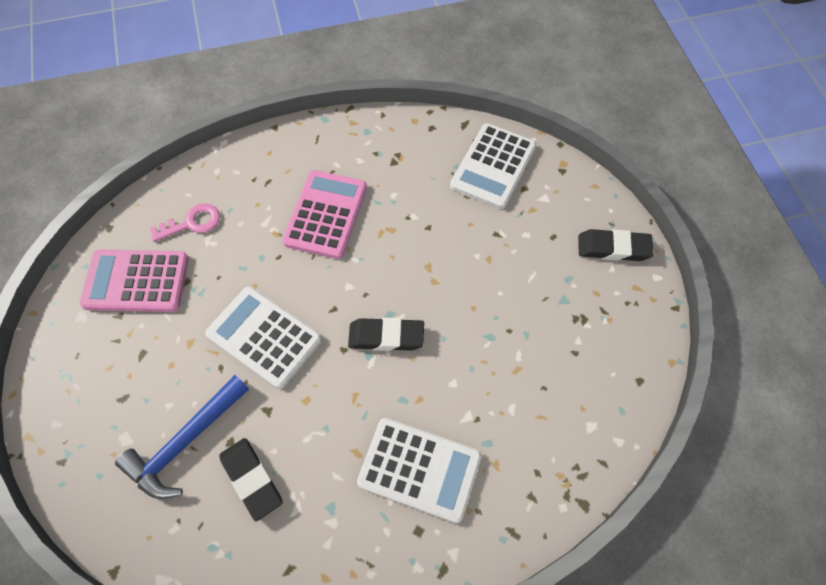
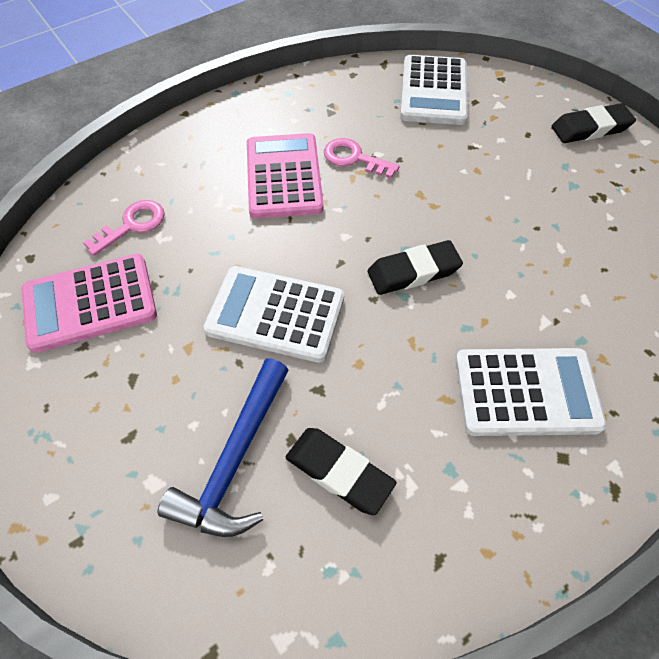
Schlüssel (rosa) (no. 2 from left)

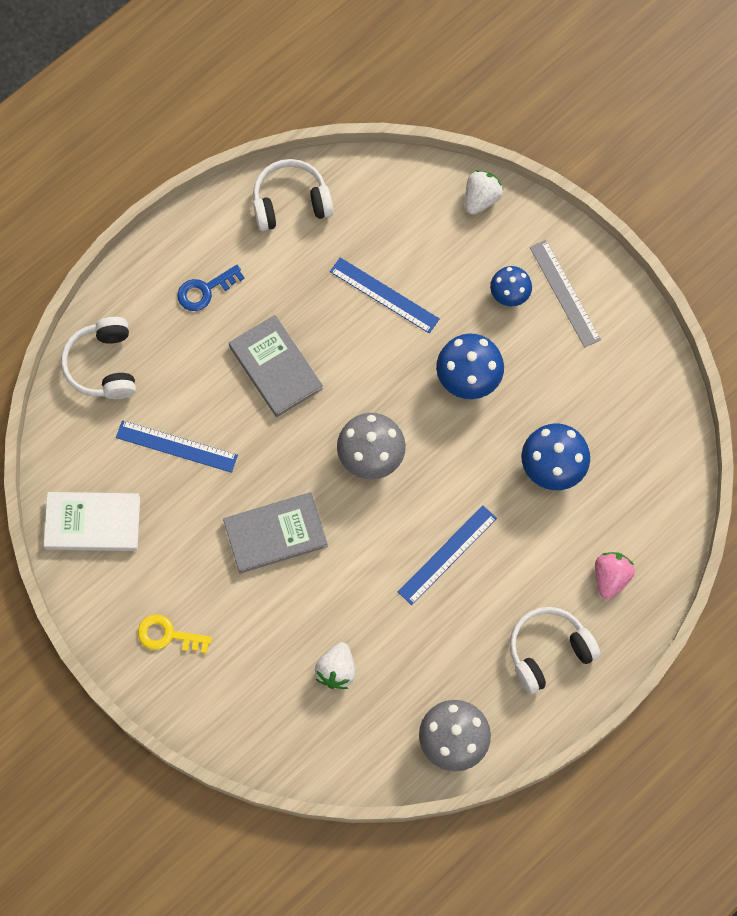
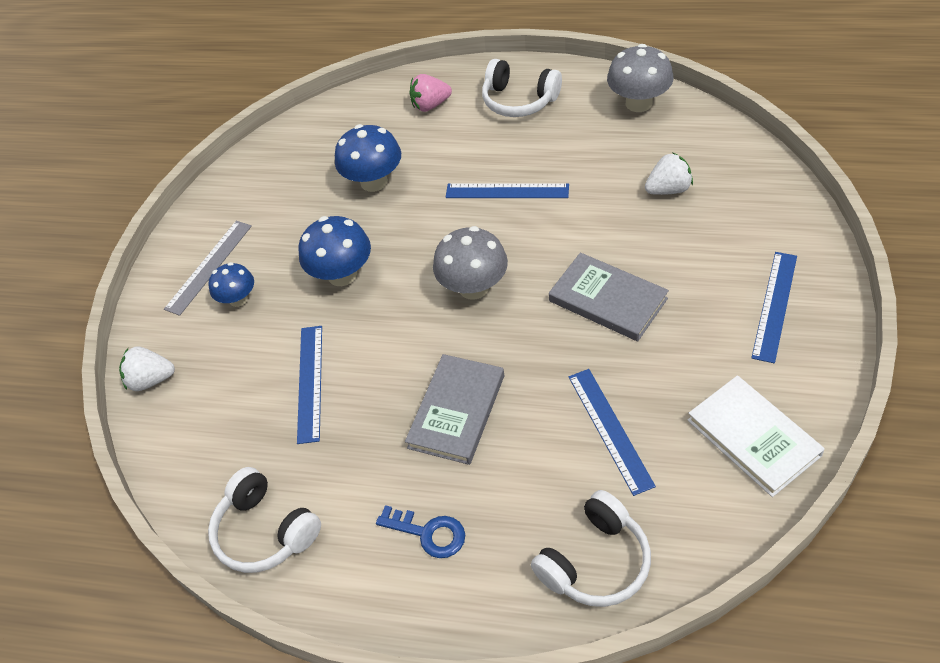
Lineal (blau) (no. 4 from left)

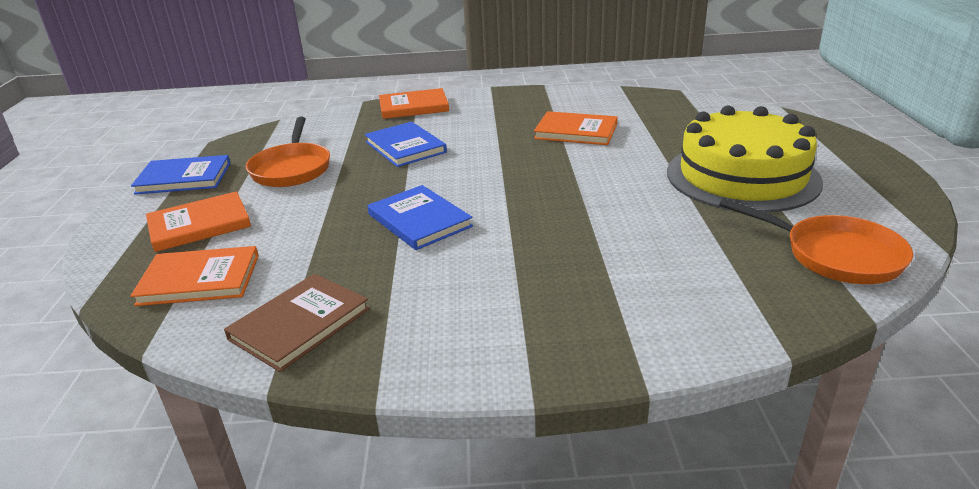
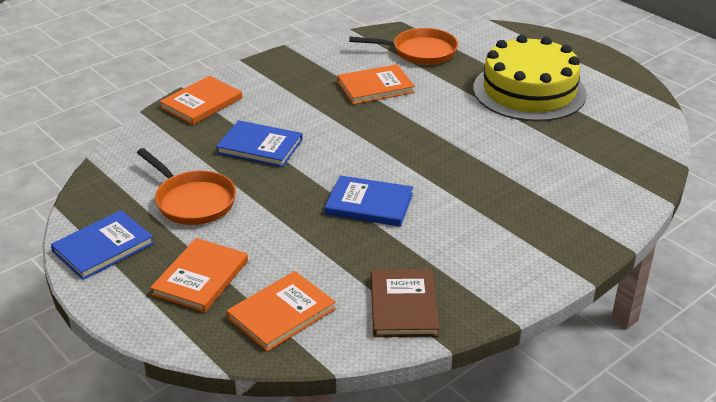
Pfanne (orange) (no. 2 from left)

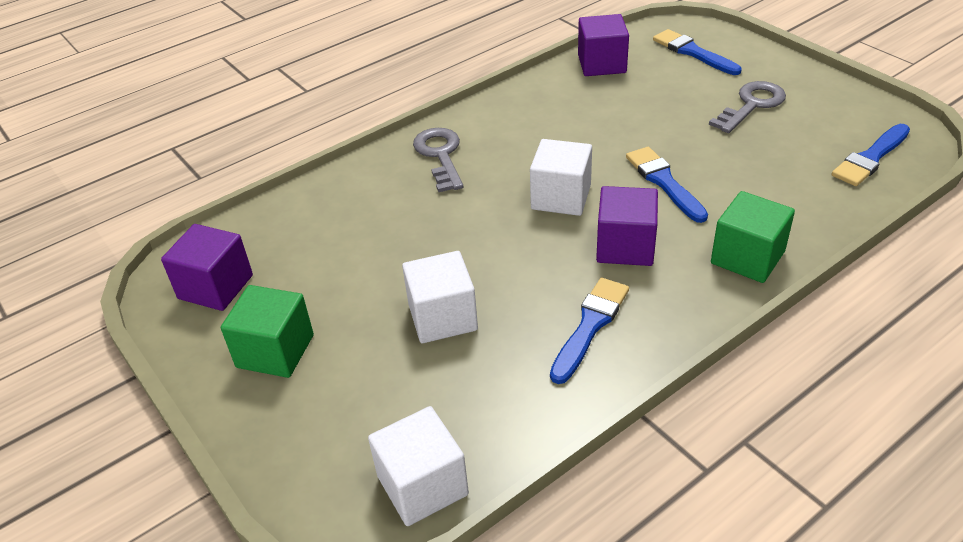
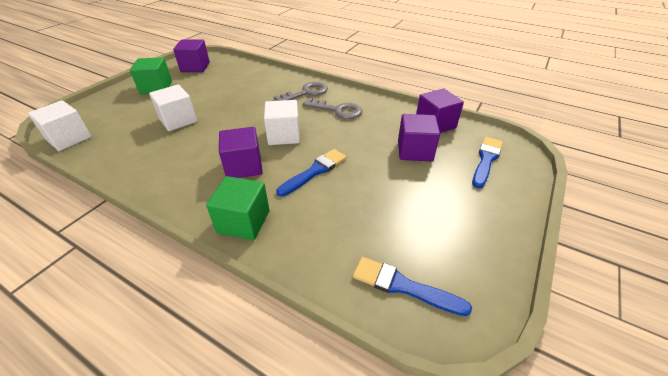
Pinsel (blau) (no. 1 from left in the first image)
Kubus (lila) (no. 3 from left)
Schlüssel (grau) (no. 2 from left)

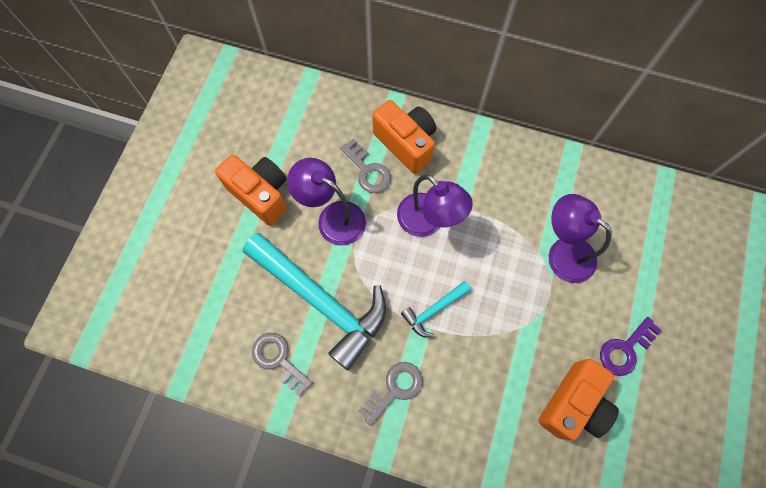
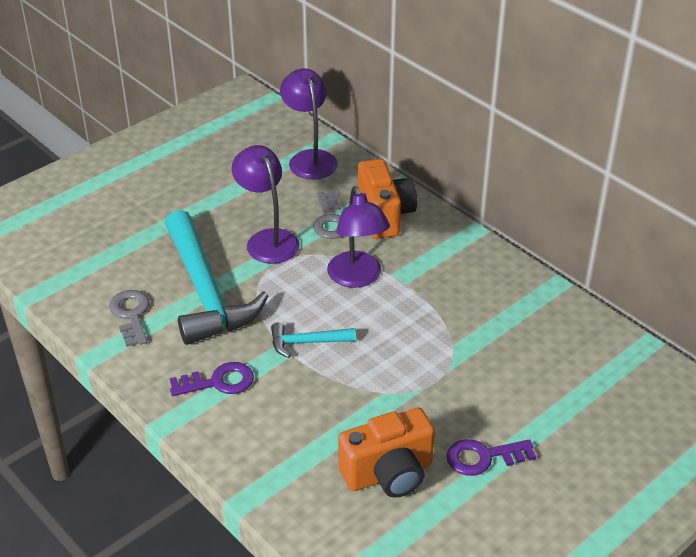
Kamera (orange) (no. 1 from left in the first image)
Lampe (lila) (no. 2 from left)
Schlüssel (lila) (no. 1 from left)

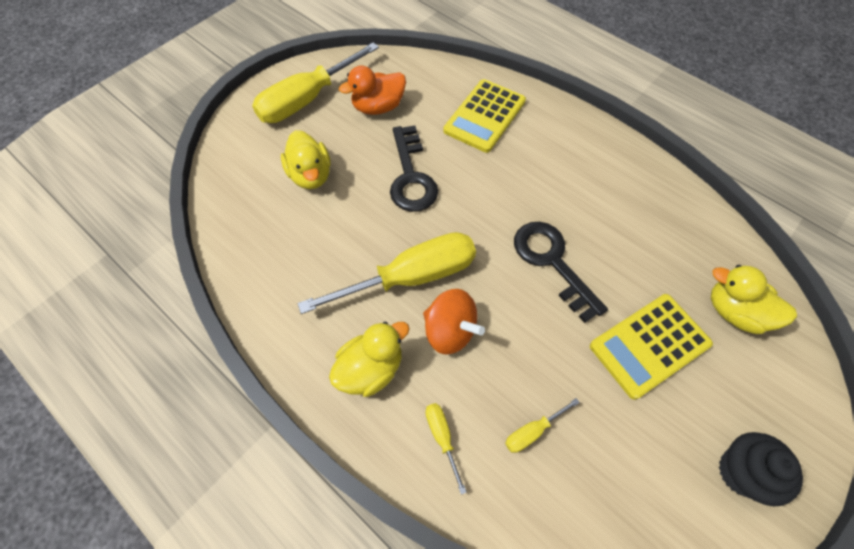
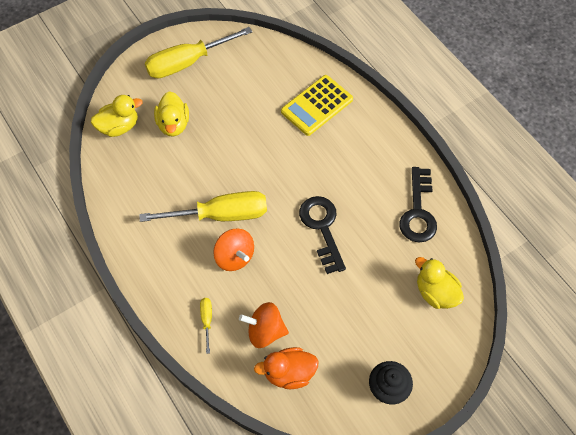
Taschenrechner (gelb) (no. 2 from left in the first image)
Ente (gelb) (no. 1 from left)
Ente (orange)
Schlüssel (schwarz) (no. 2 from left)
Kreisel (orange) (no. 2 from left)

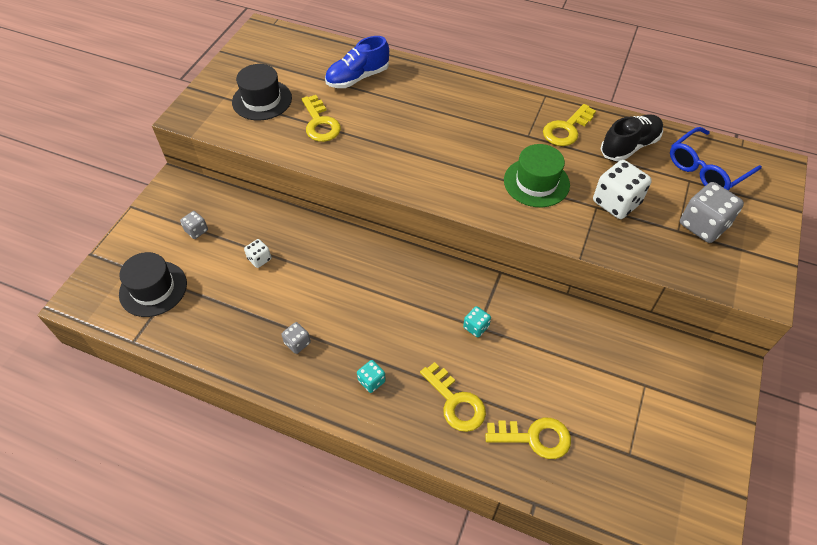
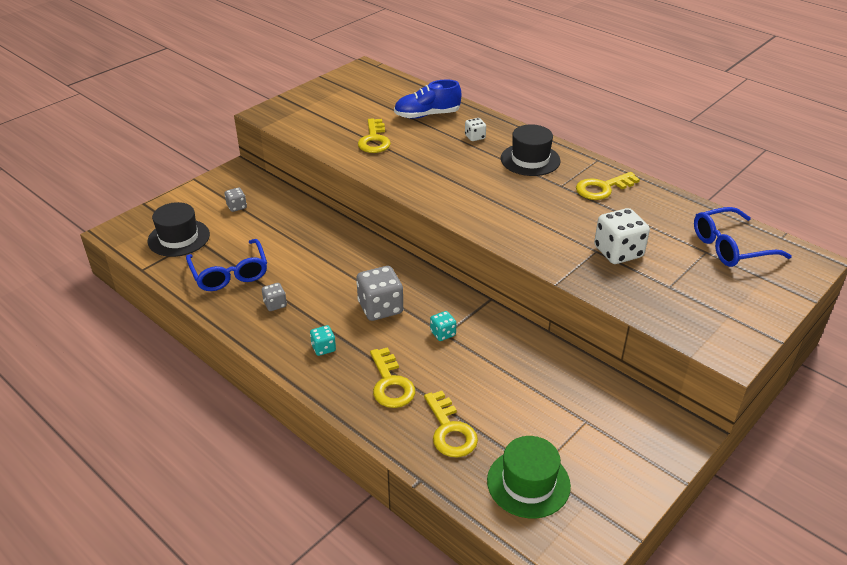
Schuh (schwarz)
Brille (blau) (no. 1 from left)
Hut (schwarz) (no. 2 from left)
Spielwürfel (weiß) (no. 1 from left)
Hut (grün)
Spielwürfel (grau) (no. 3 from left)
Schlüssel (gelb) (no. 3 from left)

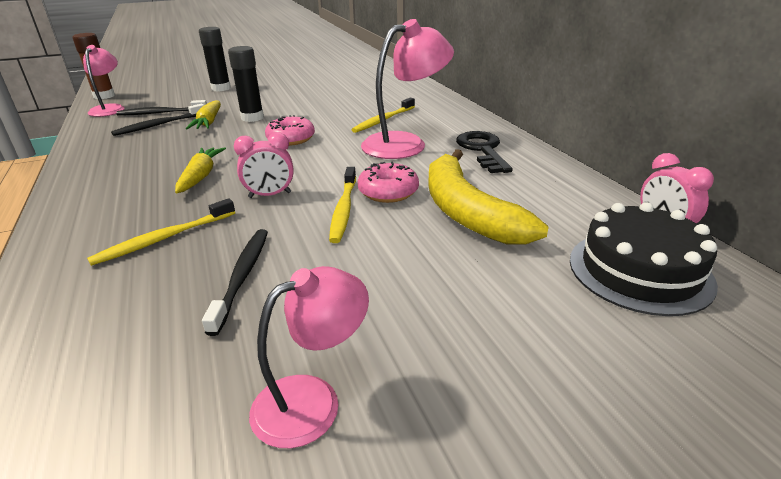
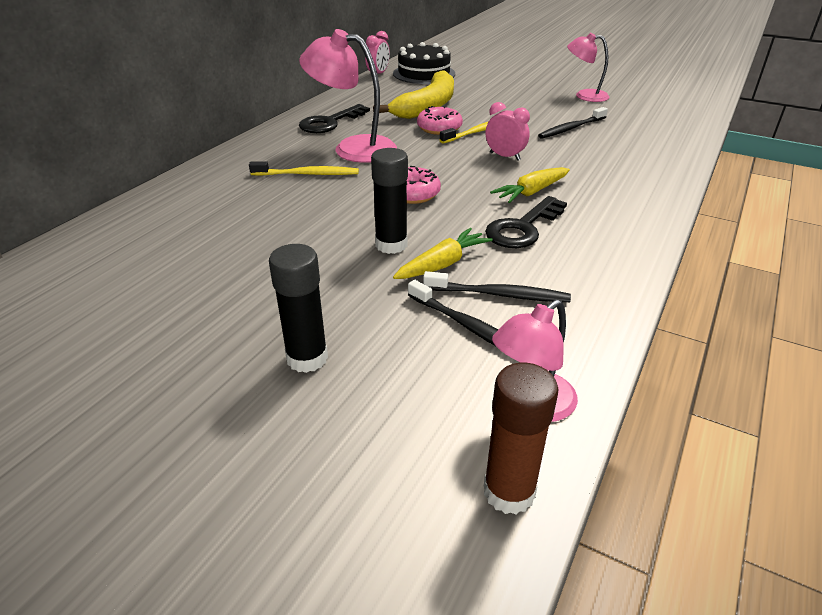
Zahnbürste (gelb) (no. 1 from left in the first image)
Schlüssel (schwarz) (no. 2 from left)

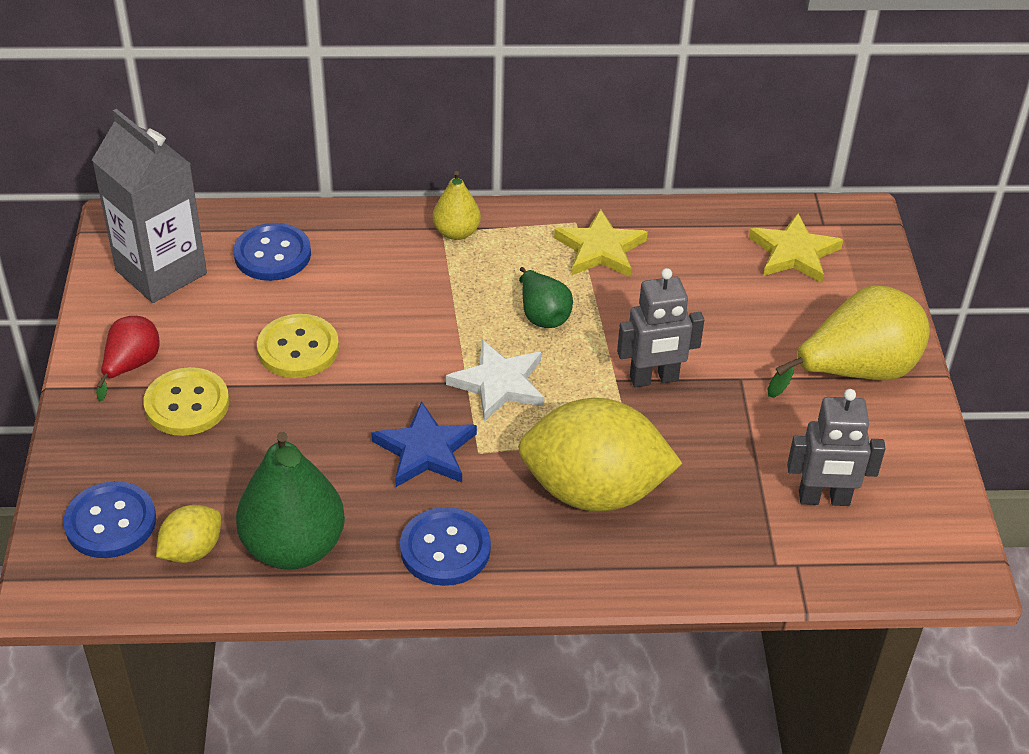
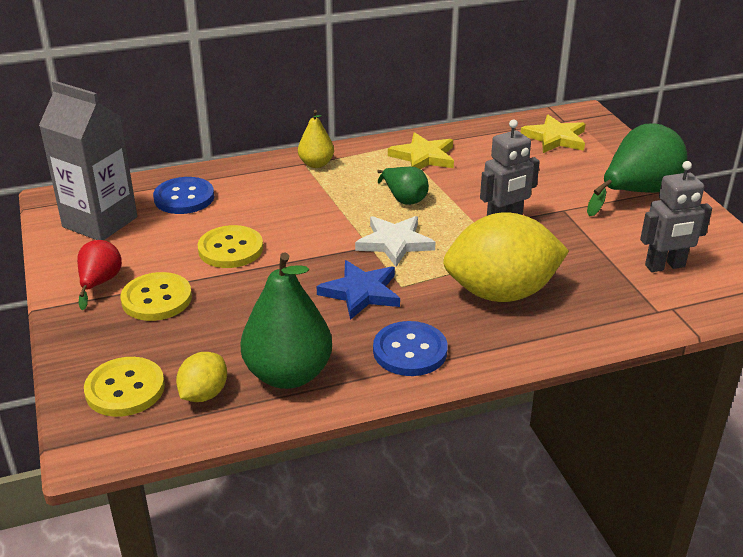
Knopf (gelb) (no. 1 from left)
Birne (grün) (no. 3 from left)

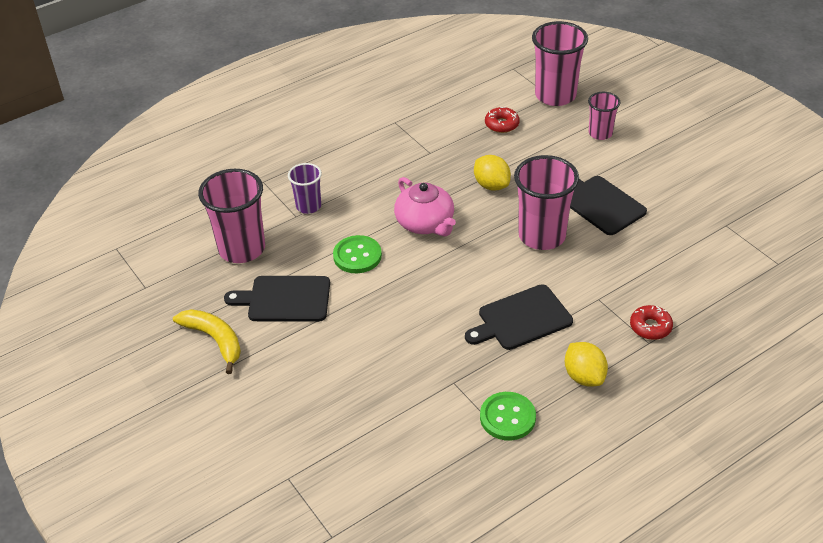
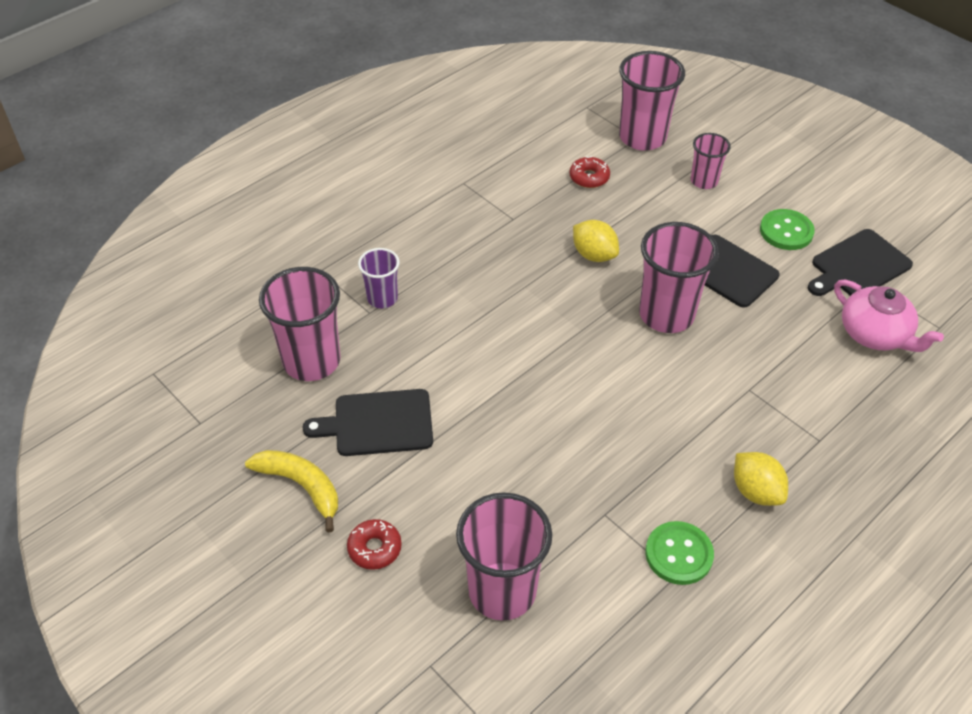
Becher (rosa) (no. 2 from left)
Knopf (grün) (no. 2 from left)
Teekanne (rosa)
Schneidebrett (schwarz) (no. 3 from left)
Donut (rot) (no. 1 from left)

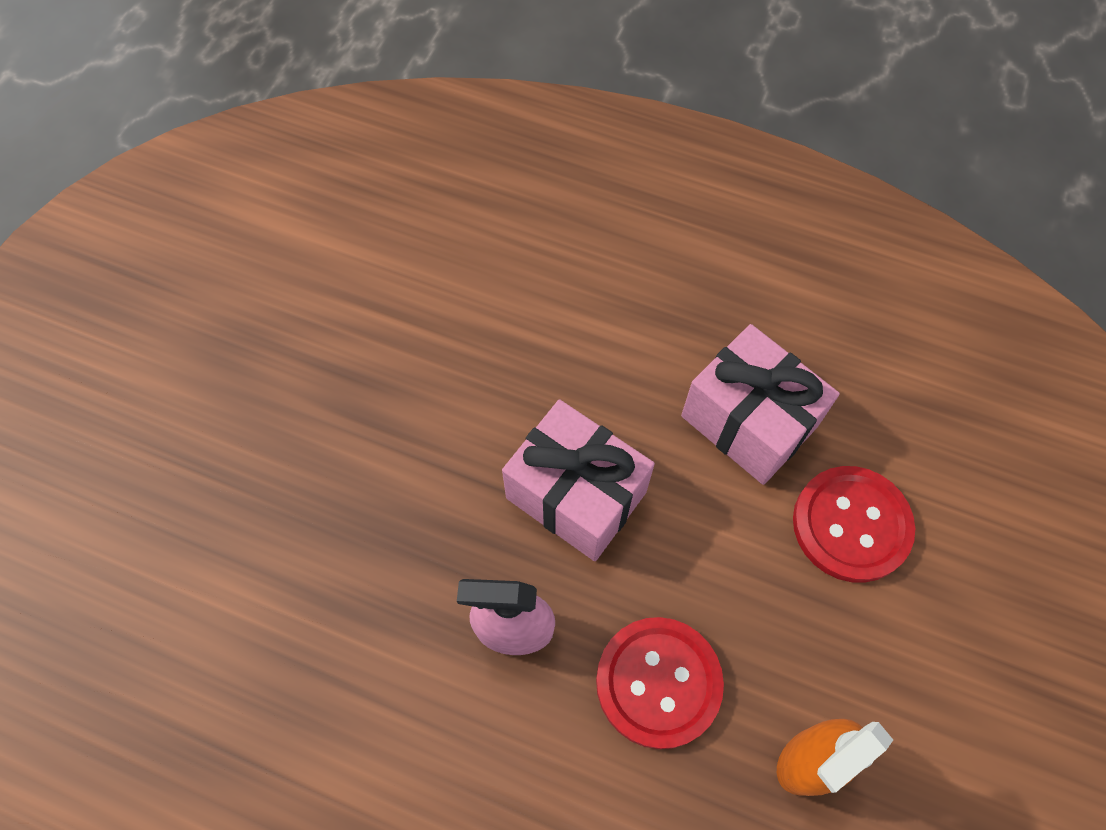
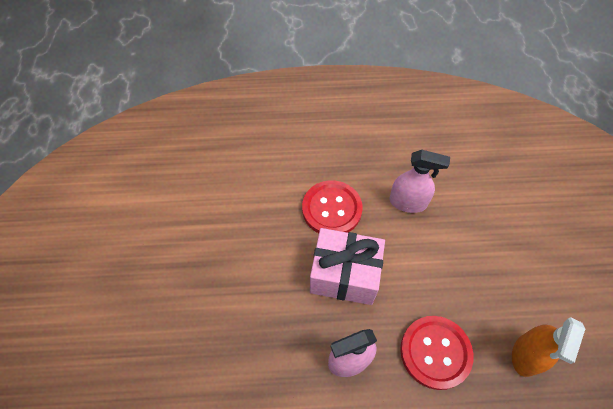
Knopf (rot) (no. 1 from left)
Sprühflasche (rosa) (no. 2 from left)

